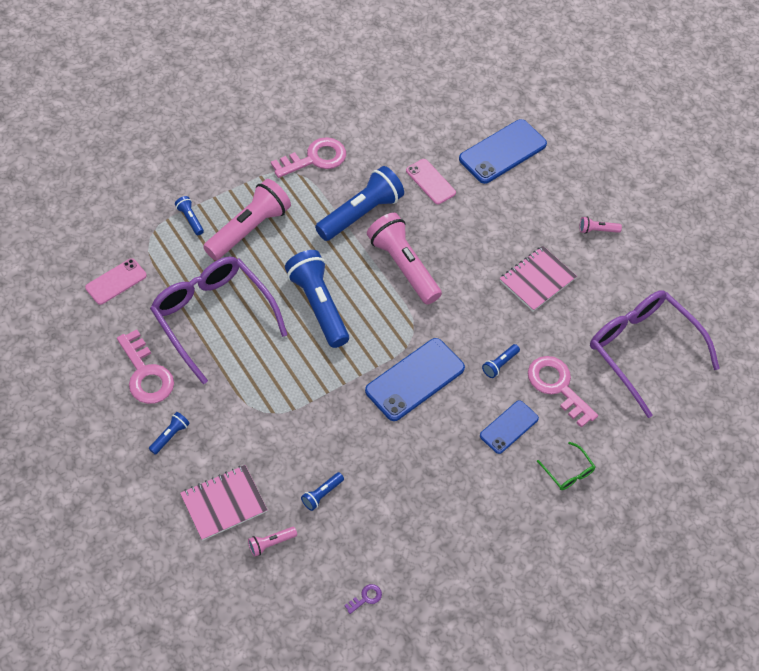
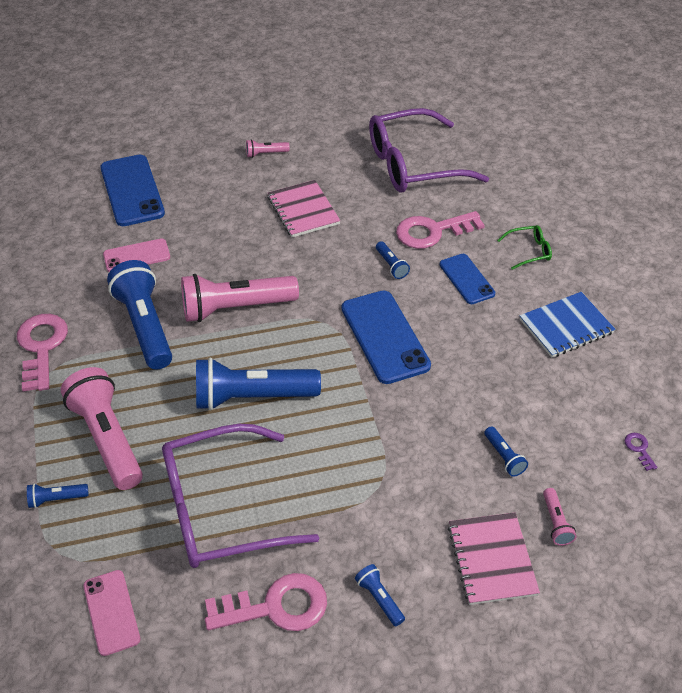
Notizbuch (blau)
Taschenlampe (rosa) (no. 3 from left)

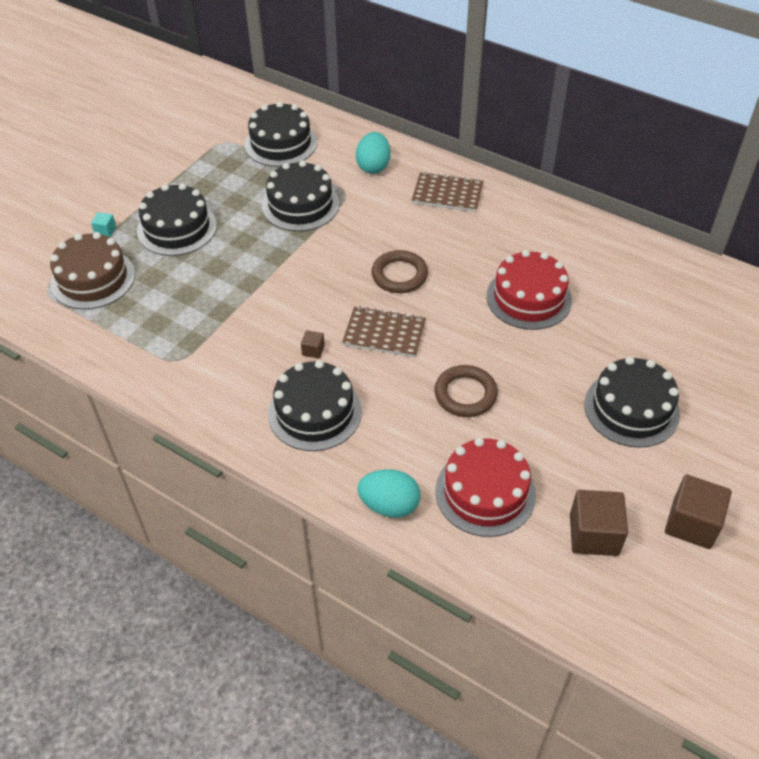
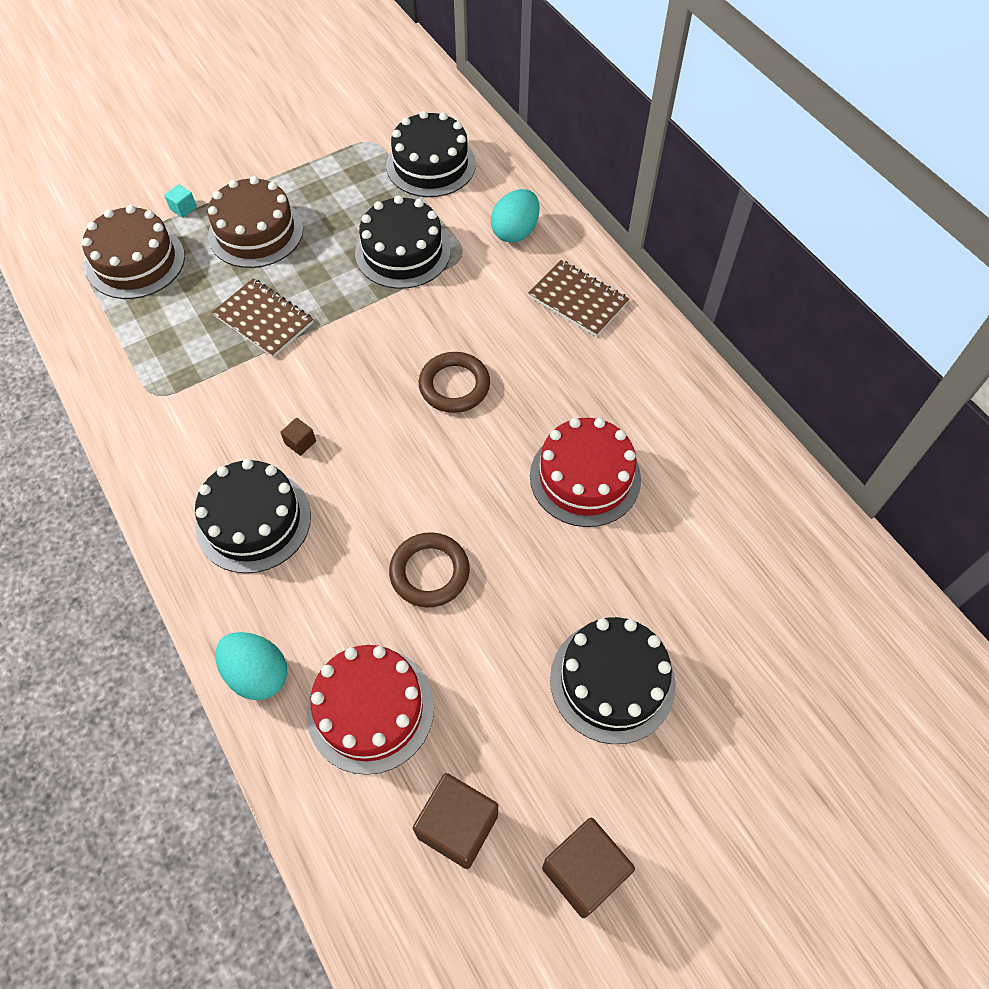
Notizbuch (braun) (no. 1 from left)
Kuchen (braun) (no. 2 from left)

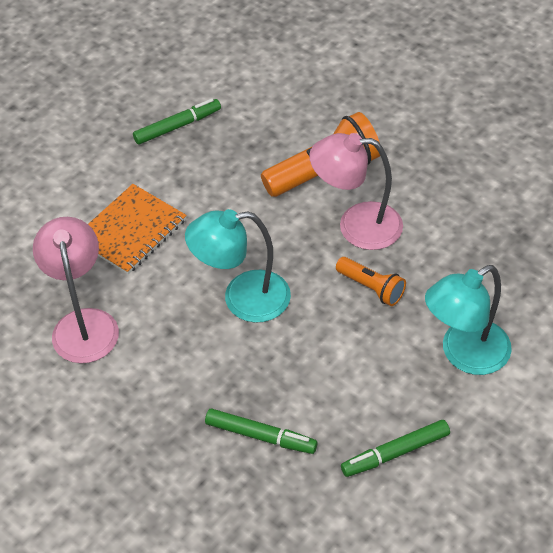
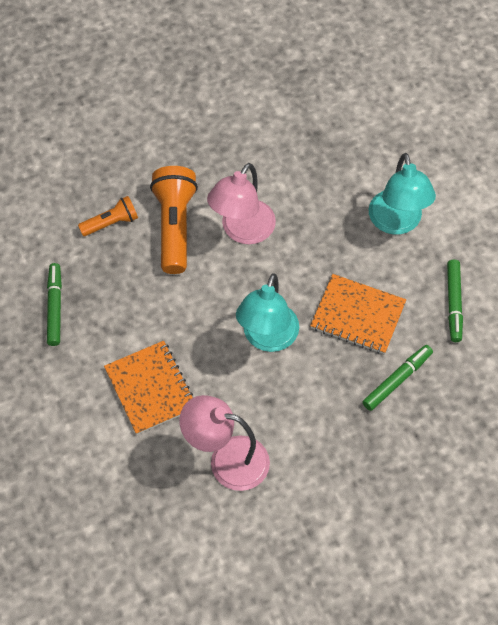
Notizbuch (orange) (no. 2 from left)
Taschenlampe (orange) (no. 1 from left)

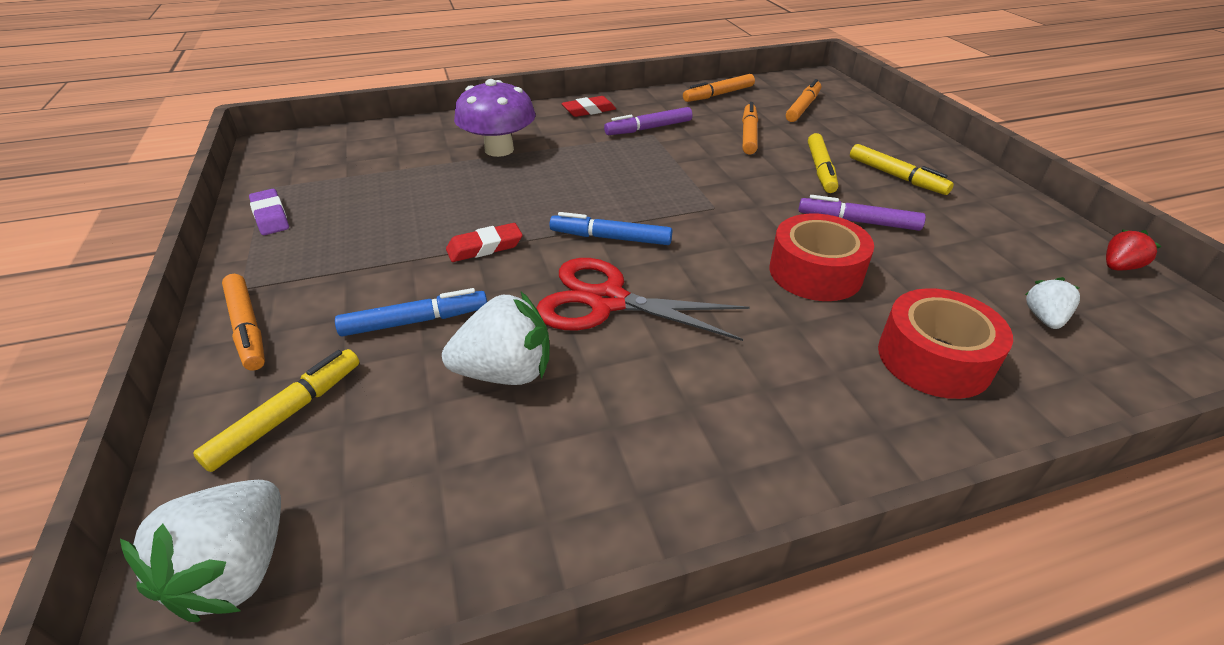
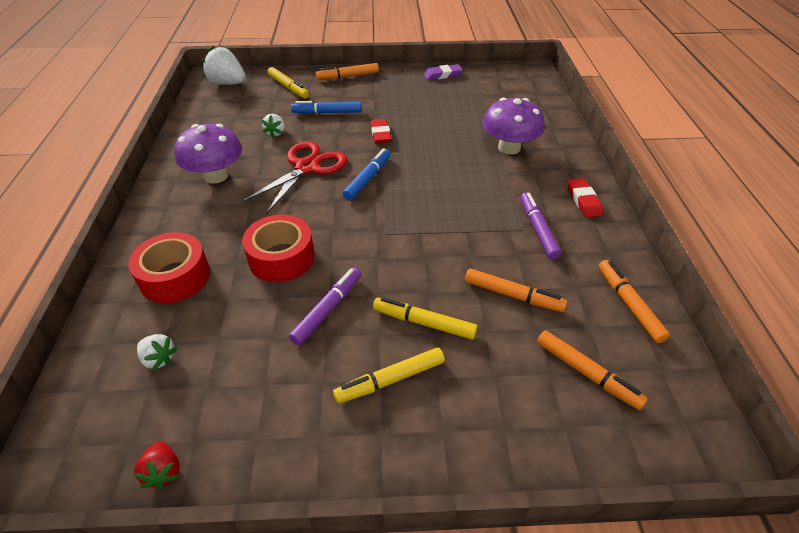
Pilz (lila) (no. 1 from left)
Filzstift (blau) (no. 1 from left)
Erdbeere (weiß) (no. 3 from left)

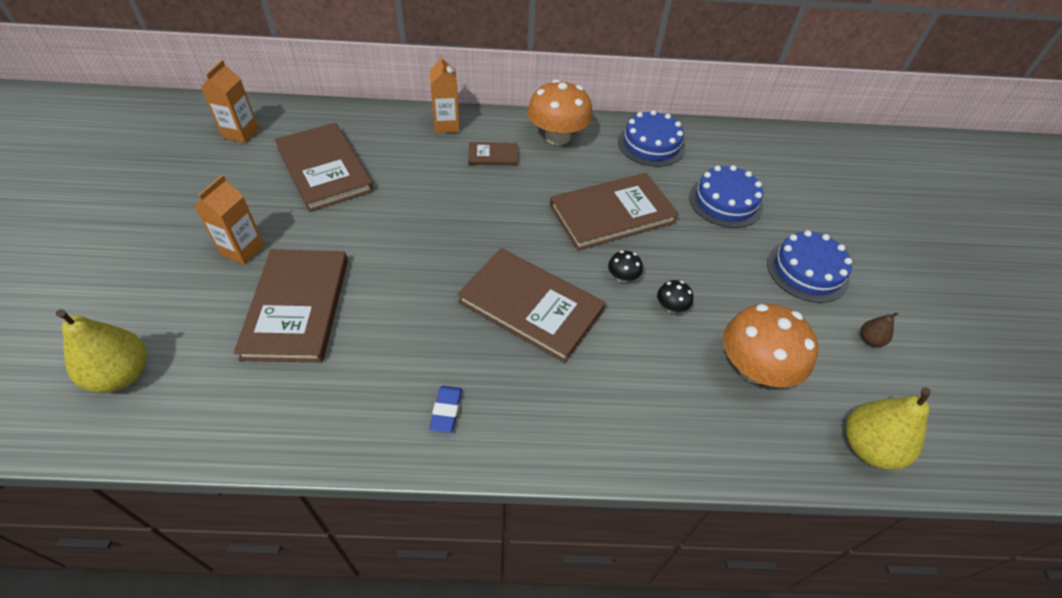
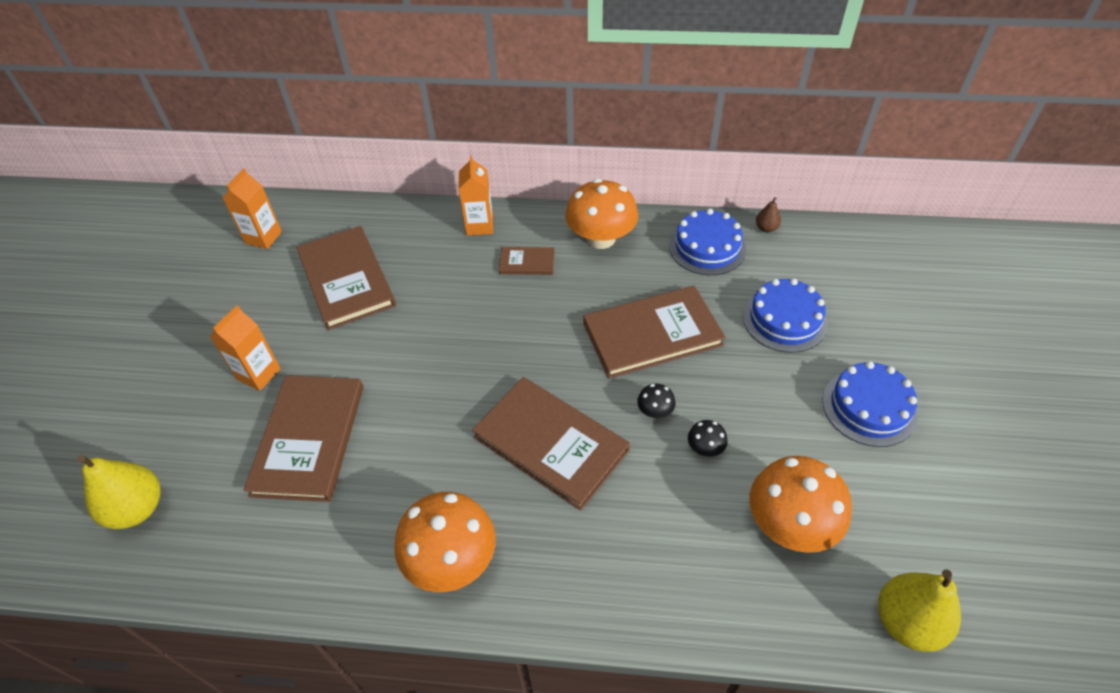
Birne (braun)
Pilz (orange) (no. 1 from left)

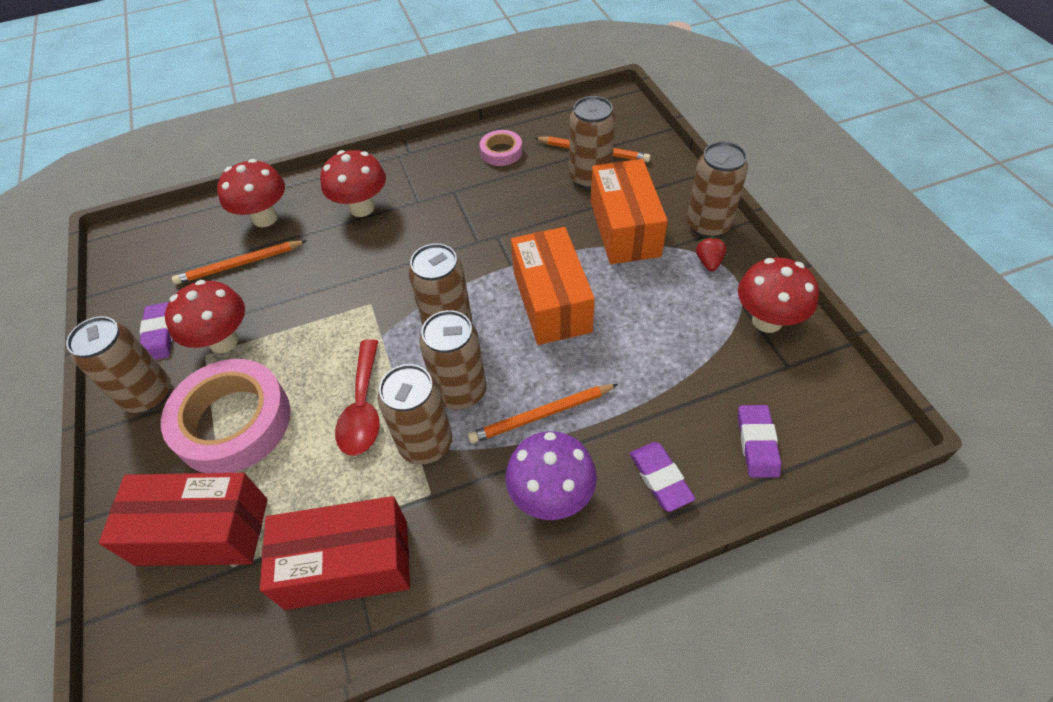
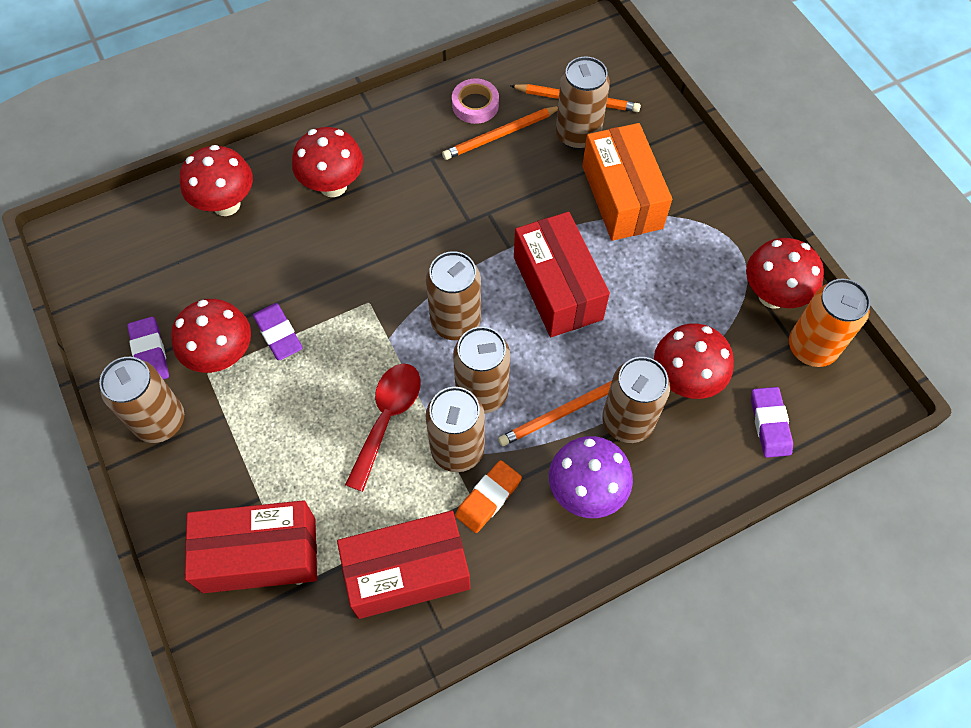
Klebeband (rosa) (no. 1 from left in the first image)
Erdbeere (rot)
Radiergummi (orange)
Pilz (rot) (no. 4 from left)
Dose (orange)
Bleistift (orange) (no. 1 from left)
Radiergummi (lila) (no. 2 from left)
Dose (braun) (no. 6 from left)
Schachtel (rot) (no. 3 from left)
Löffel (rot)

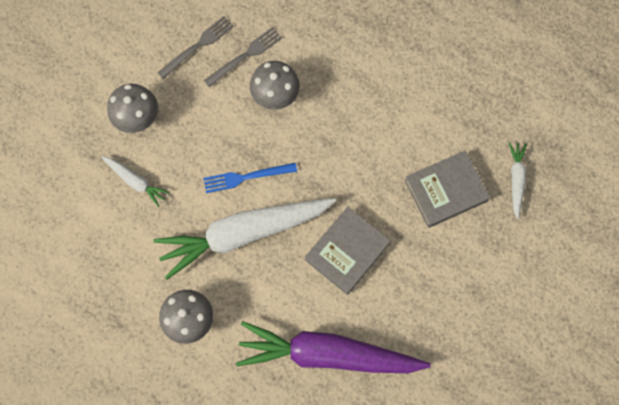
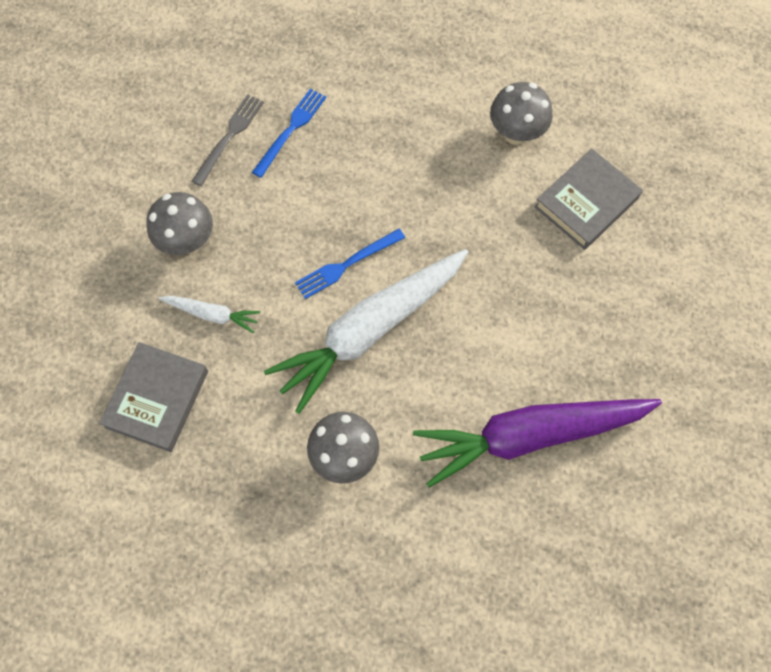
Karotte (weiß) (no. 3 from left in the first image)
Pilz (grau) (no. 3 from left)
Buch (grau) (no. 1 from left)
Gabel (blau) (no. 1 from left)

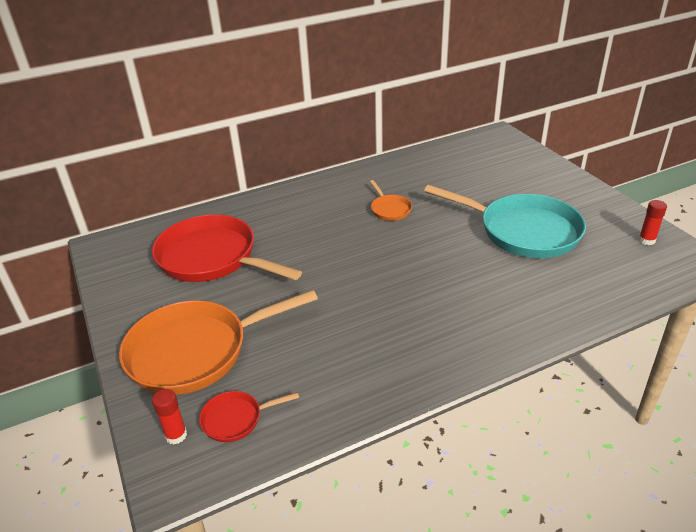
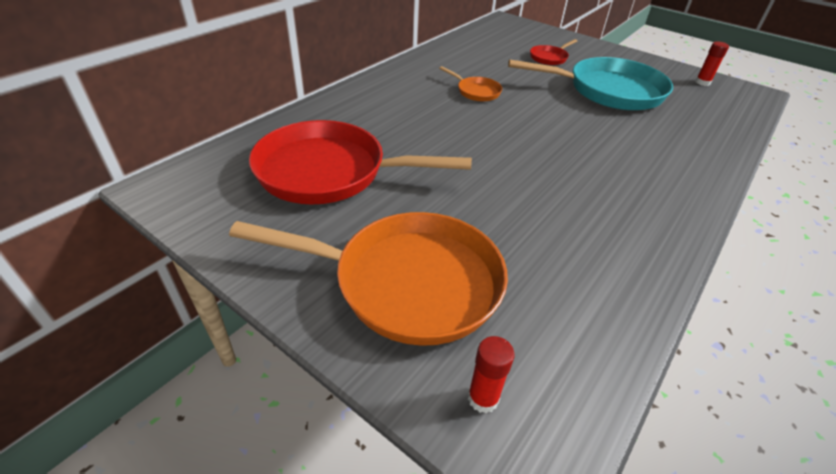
Pfanne (rot) (no. 2 from left)
Pfanne (orange) (no. 1 from left)

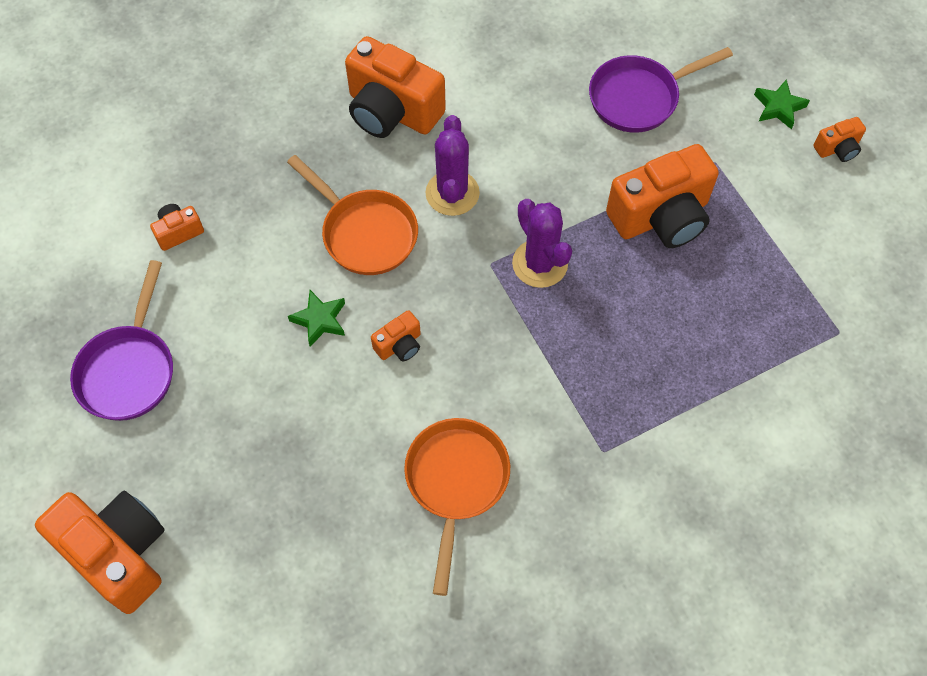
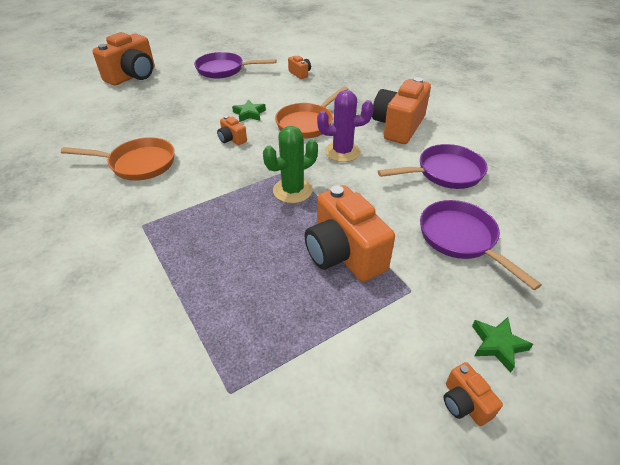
Pfanne (lila) (no. 2 from left)
Kaktus (grün)

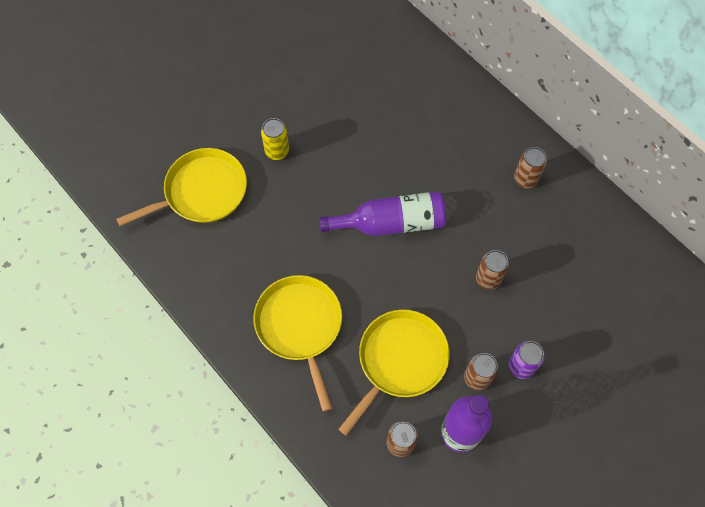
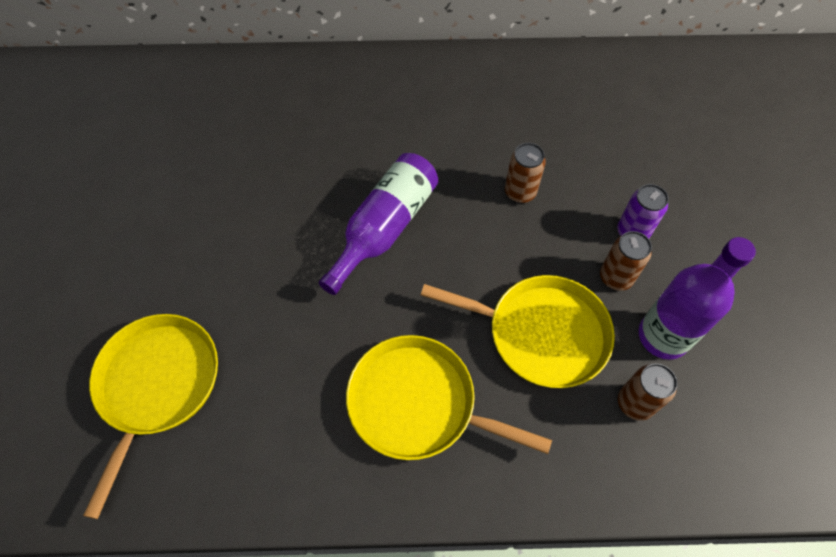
Dose (gelb)
Dose (braun) (no. 4 from left in the first image)
Pfanne (gelb) (no. 3 from left)

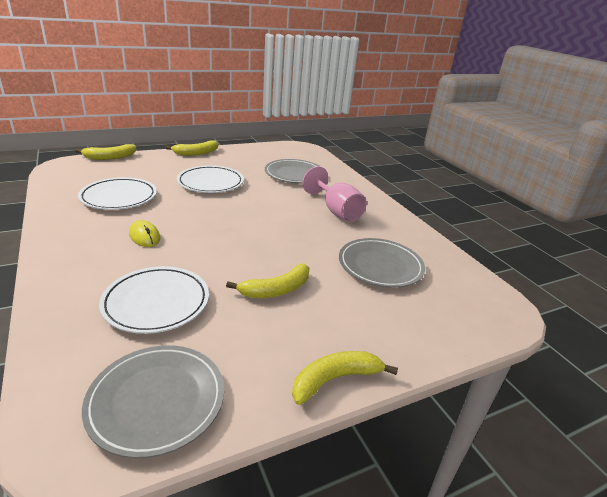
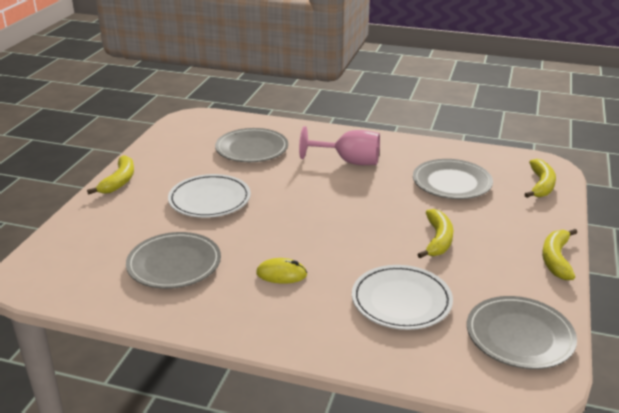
Banane (gelb) (no. 3 from left)
Teller (grau) (no. 1 from left)

